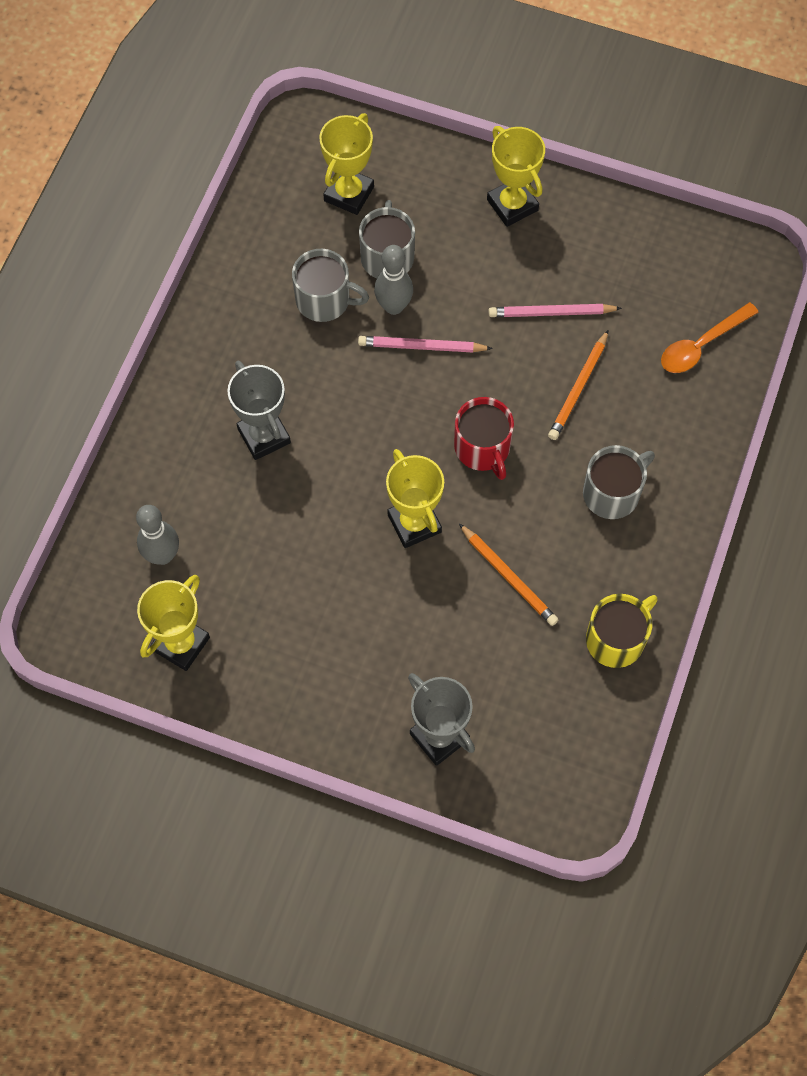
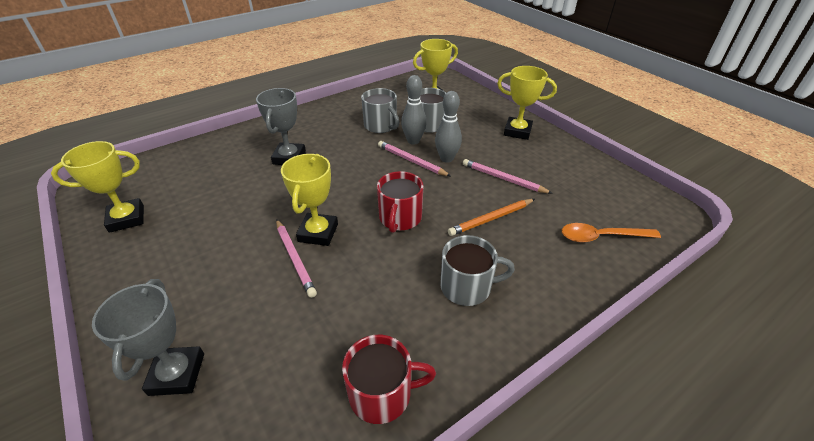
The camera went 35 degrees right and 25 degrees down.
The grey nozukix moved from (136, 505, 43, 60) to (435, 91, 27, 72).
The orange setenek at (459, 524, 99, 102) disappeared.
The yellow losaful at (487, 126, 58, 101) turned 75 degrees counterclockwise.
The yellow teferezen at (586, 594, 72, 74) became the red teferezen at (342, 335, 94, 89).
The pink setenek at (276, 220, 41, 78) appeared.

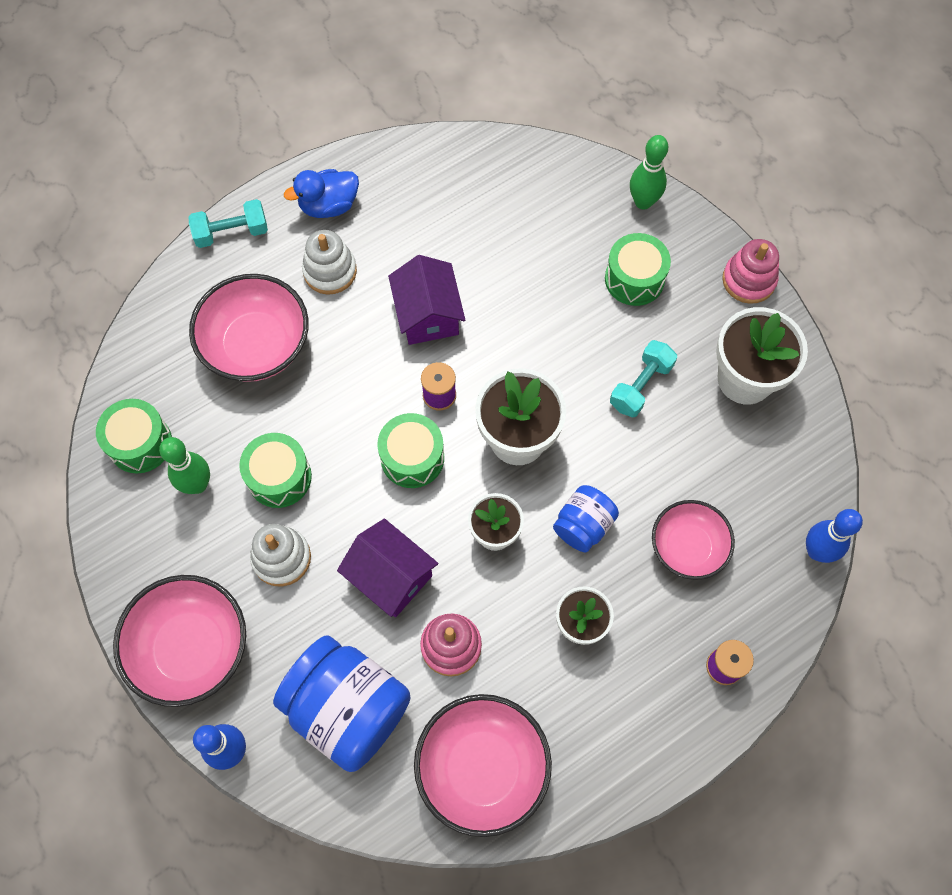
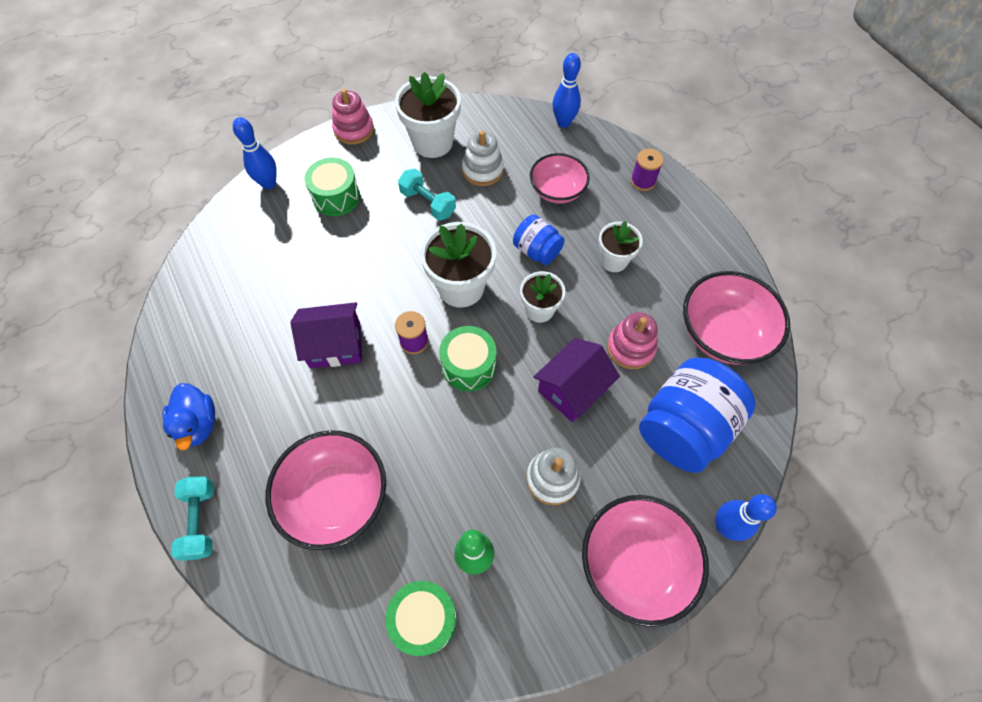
The camera went 85 degrees left and 5 degrees down.
The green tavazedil at (239, 433, 73, 75) disappeared.
The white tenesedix moved from (302, 230, 55, 64) to (462, 130, 42, 56).
The green nozukix at (630, 135, 38, 75) became the blue nozukix at (233, 117, 44, 72).

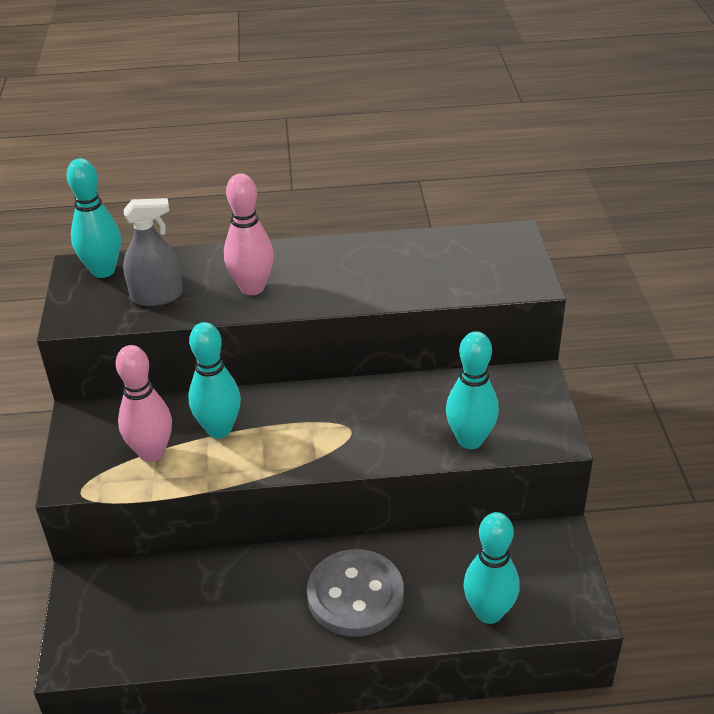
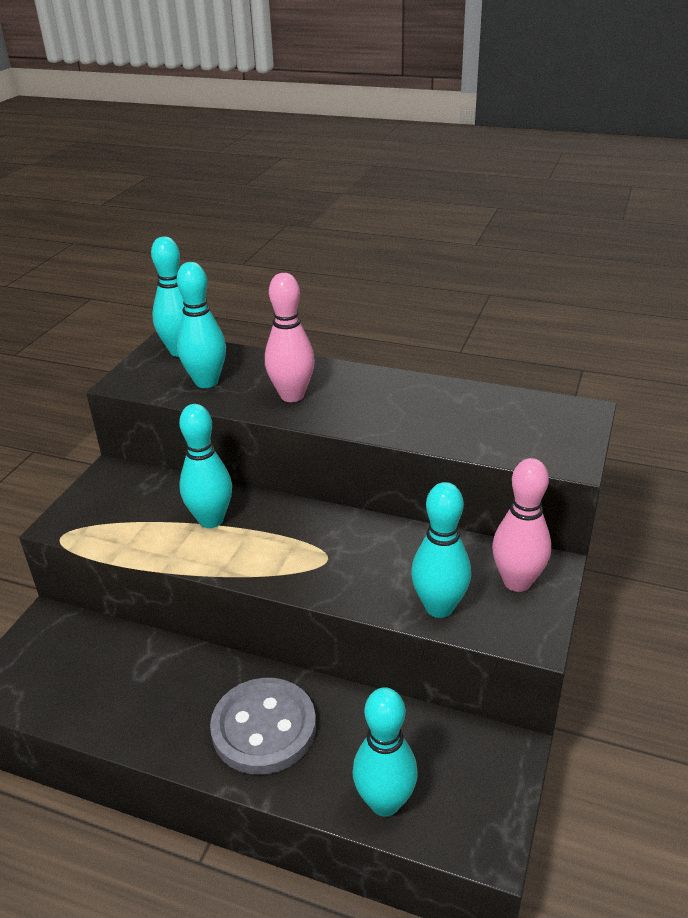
The camera went 25 degrees right and 5 degrees down.
The pink nozukix moved from (116, 345, 56, 117) to (492, 458, 59, 134).
The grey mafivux at (123, 198, 60, 108) was replaced by the turquoise nozukix at (177, 262, 49, 126).

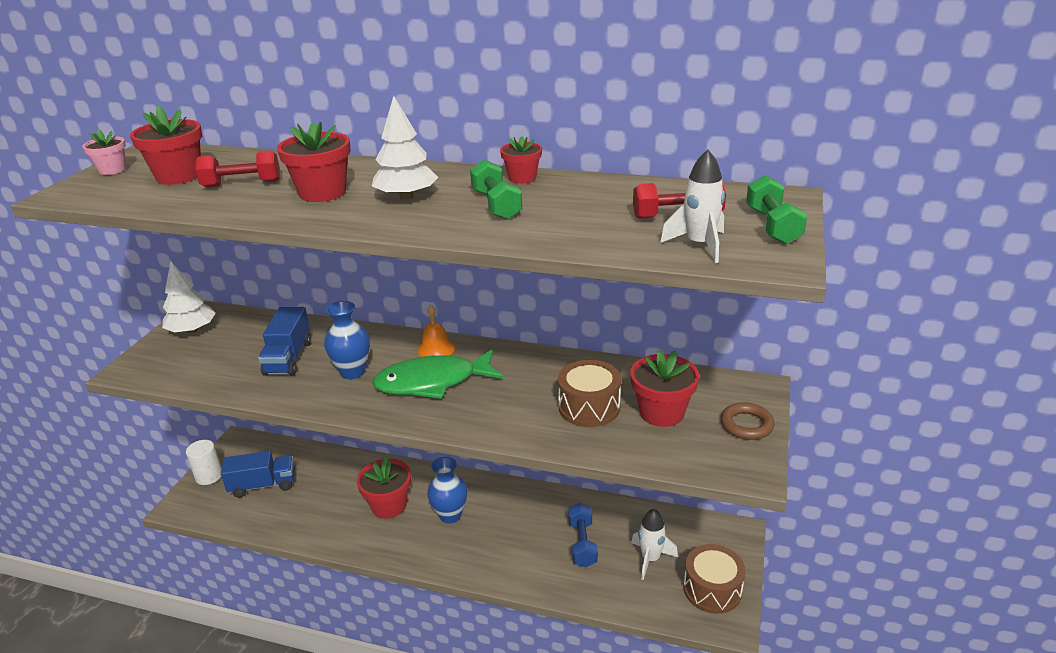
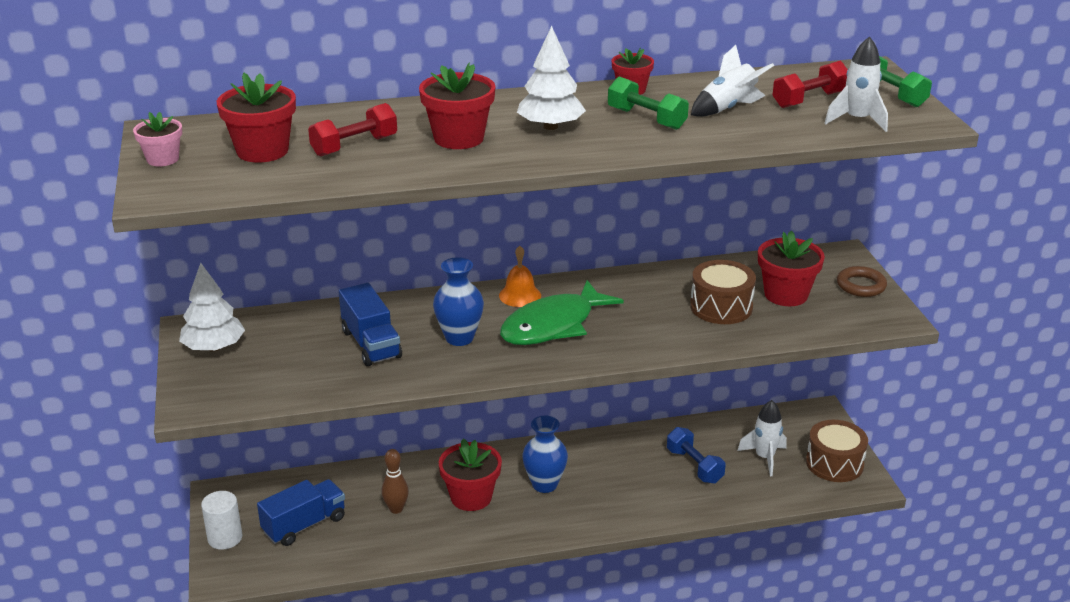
The camera went 30 degrees left and 0 degrees up.
The brown nozukix at (381, 449, 28, 65) appeared.
The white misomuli at (691, 45, 83, 72) appeared.

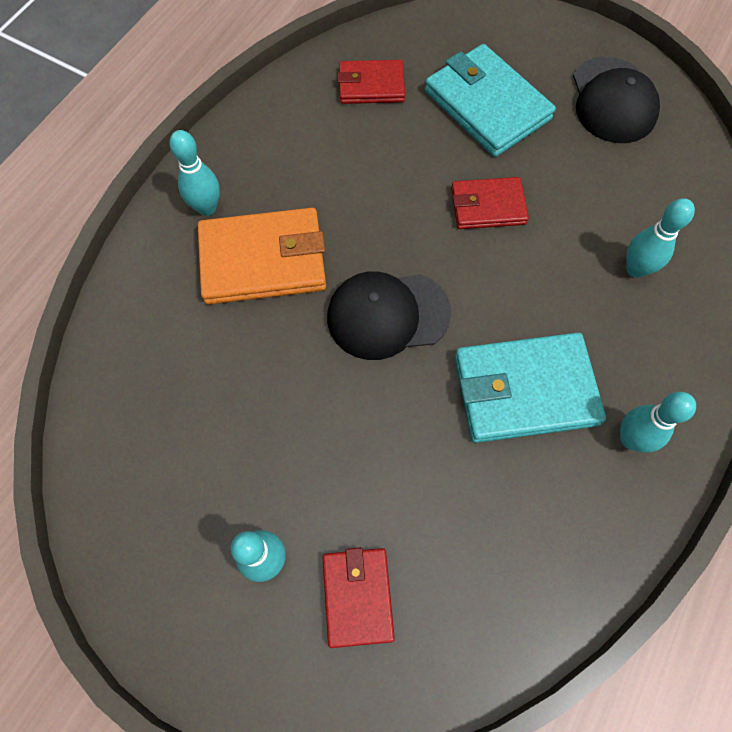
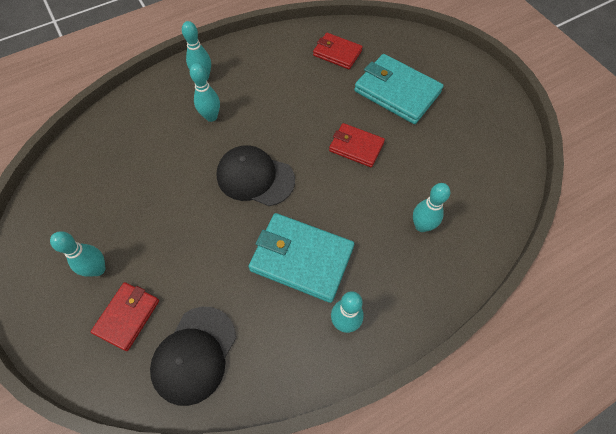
The camera went 30 degrees right and 5 degrees down.
The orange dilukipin at (198, 208, 128, 97) was replaced by the turquoise nozukix at (190, 63, 30, 59).
The turquoise dilukipin at (425, 44, 131, 113) turned 45 degrees counterclockwise.
The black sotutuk moved from (573, 57, 87, 86) to (150, 307, 86, 99).

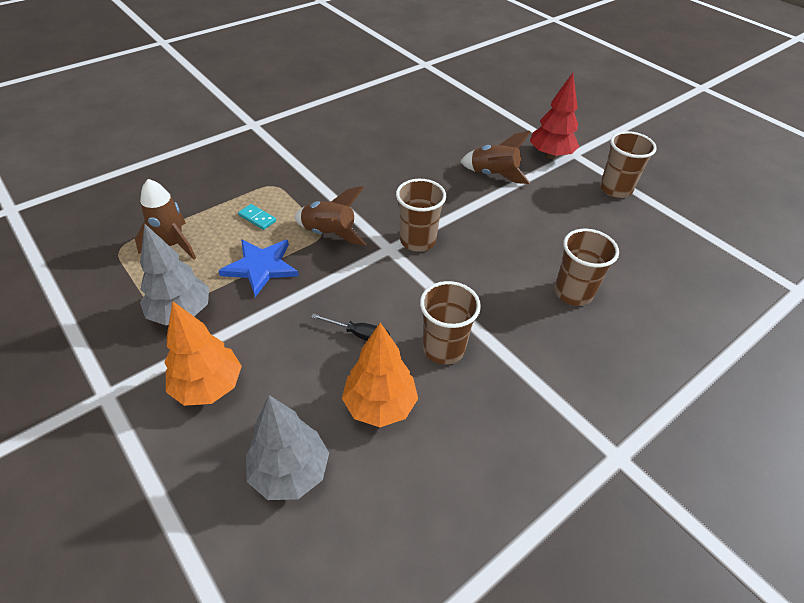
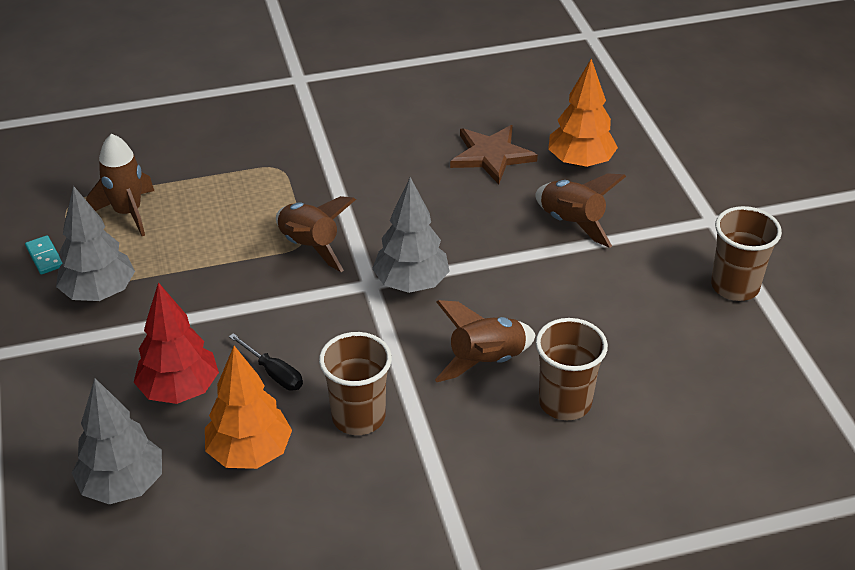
The camera went 25 degrees right and 5 degrees down.
The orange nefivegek moved from (164, 301, 78, 105) to (548, 59, 70, 109).
The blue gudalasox at (219, 239, 80, 58) disappeared.
The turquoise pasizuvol moved from (238, 204, 38, 26) to (25, 235, 37, 40).
The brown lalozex at (396, 179, 50, 73) was replaced by the grey nefivegek at (372, 177, 78, 116).
The red nefivegek moved from (530, 73, 50, 86) to (134, 282, 85, 122).
The brown misomuli at (435, 300, 101, 82) appeared.
The brown gudalasox at (450, 125, 88, 59) appeared.

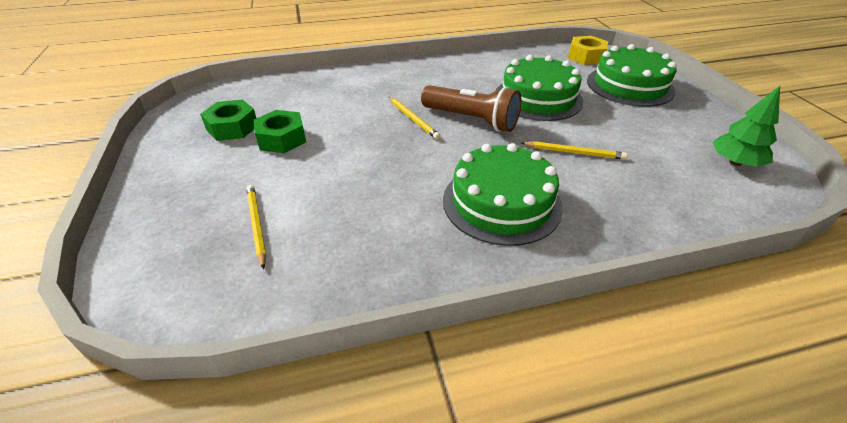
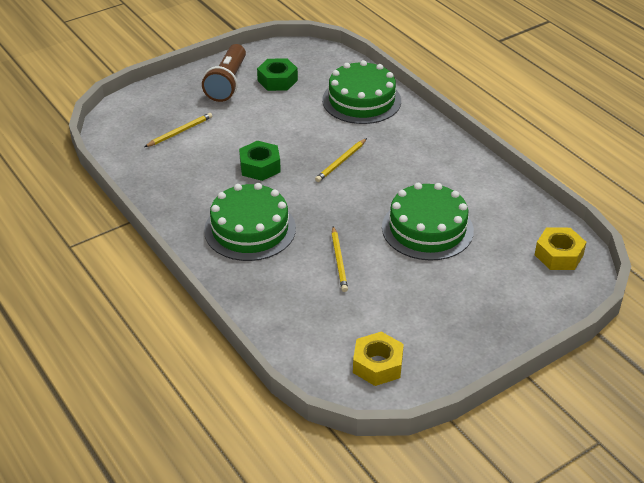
The camera went 70 degrees right and 0 degrees up.
The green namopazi moved from (254, 110, 52, 43) to (239, 141, 42, 40).
The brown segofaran moved from (421, 85, 100, 47) to (202, 44, 44, 58).
The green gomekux moved from (587, 44, 90, 63) to (322, 60, 79, 64).
The green nefivegek at (712, 86, 68, 81) was replaced by the yellow namopazi at (353, 332, 51, 54).

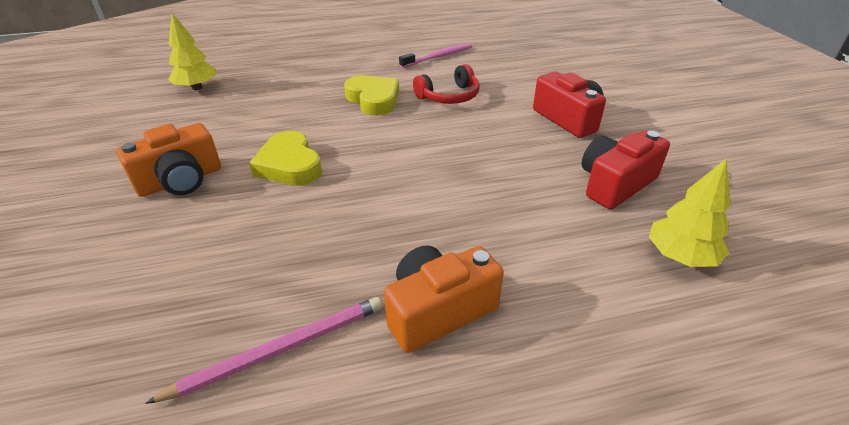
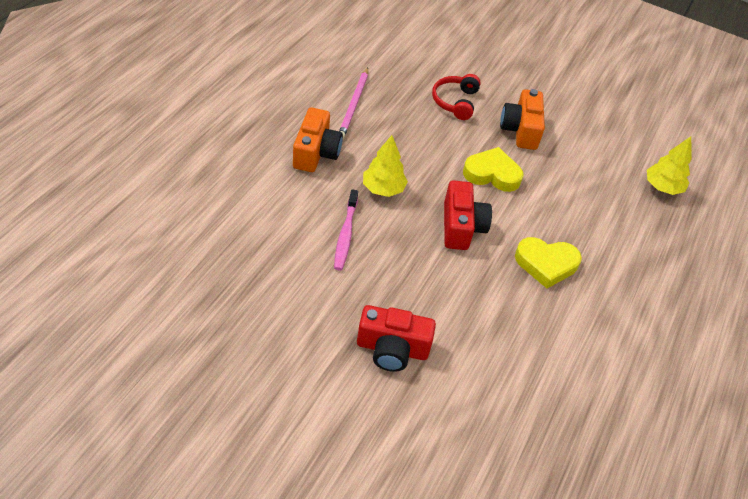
The camera went 125 degrees right and 10 degrees up.
The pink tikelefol moved from (399, 43, 73, 25) to (334, 189, 24, 82).
The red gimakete moved from (413, 64, 67, 40) to (432, 74, 49, 46).
The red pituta moved from (582, 131, 88, 78) to (444, 180, 48, 70).
The yellow nefivegek moved from (649, 159, 81, 108) to (363, 135, 45, 62).

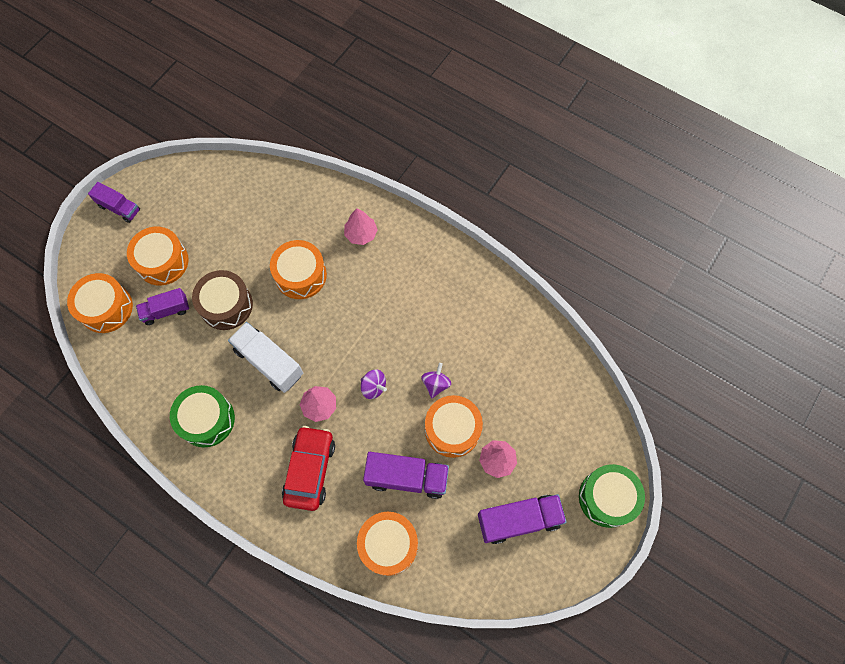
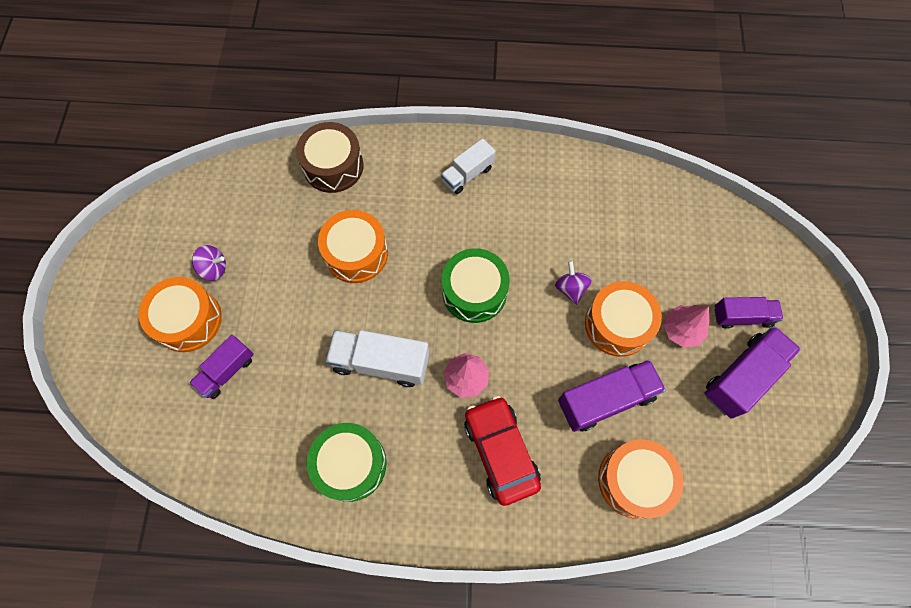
The camera went 30 degrees left and 0 degrees up.
The orange tavazedil at (67, 273, 66, 60) disappeared.
The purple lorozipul moved from (88, 182, 52, 41) to (714, 297, 69, 32).
The brown tavazedil moved from (192, 270, 61, 60) to (296, 122, 68, 71).
The pink nefivegek at (344, 208, 34, 37) disappeared.
The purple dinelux moved from (361, 370, 26, 29) to (192, 245, 34, 36).
The green tavazedil moved from (579, 464, 66, 64) to (441, 248, 69, 75).
The white lorozipul at (441, 139, 55, 55) appeared.

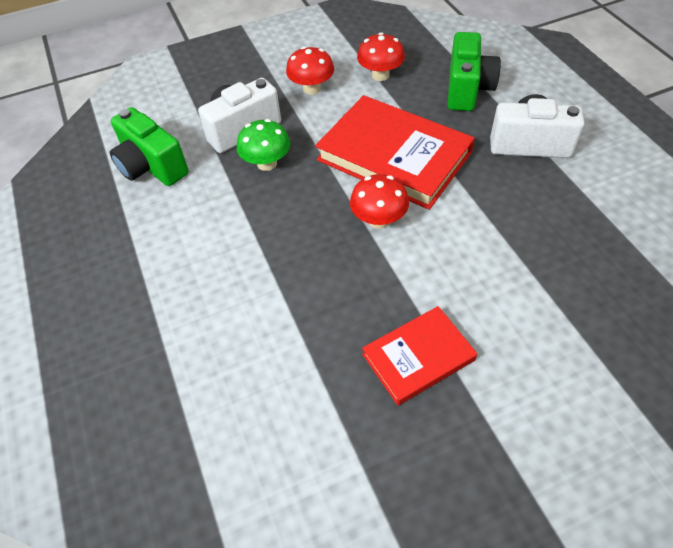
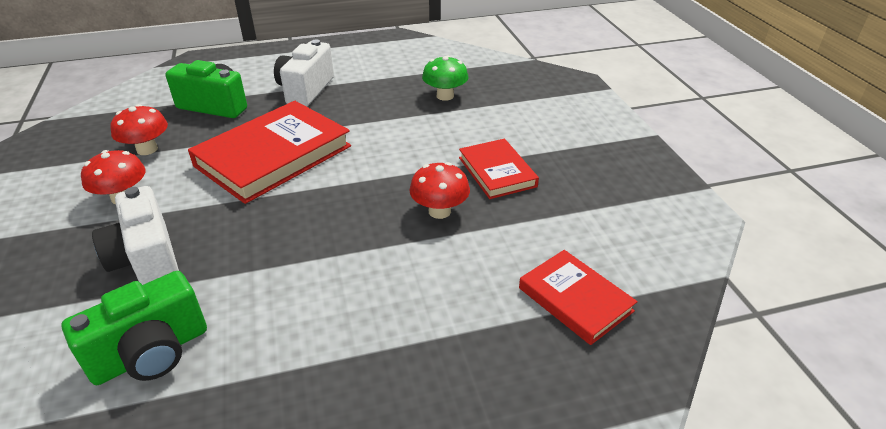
The camera went 85 degrees left and 15 degrees down.
The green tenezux moved from (237, 119, 53, 52) to (422, 55, 47, 46).
The red tenezux moved from (350, 174, 59, 55) to (410, 162, 60, 57).
The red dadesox at (519, 250, 119, 95) appeared.

